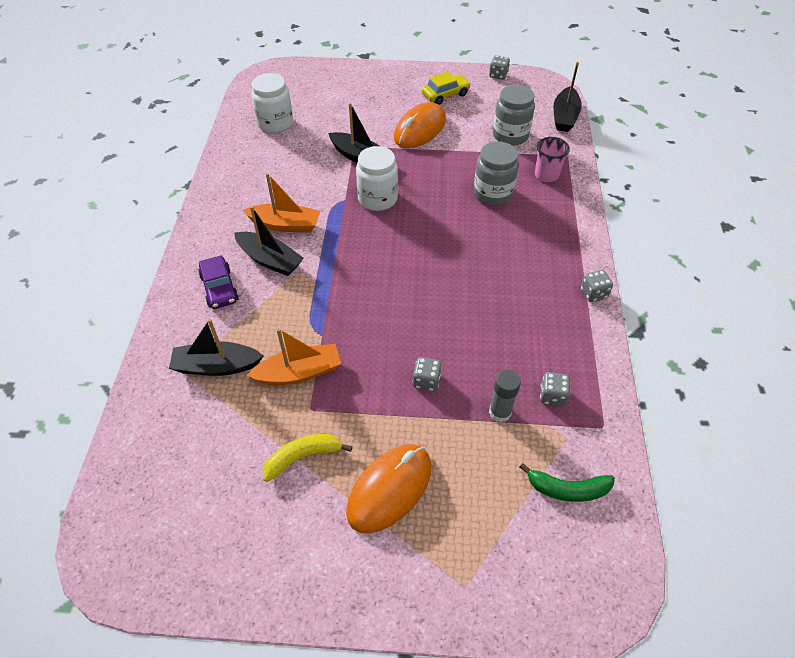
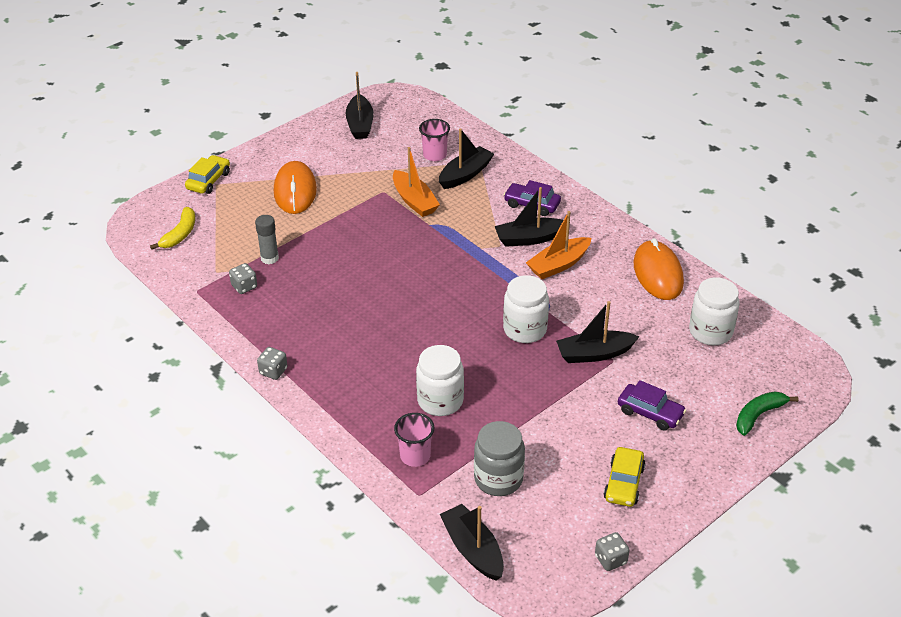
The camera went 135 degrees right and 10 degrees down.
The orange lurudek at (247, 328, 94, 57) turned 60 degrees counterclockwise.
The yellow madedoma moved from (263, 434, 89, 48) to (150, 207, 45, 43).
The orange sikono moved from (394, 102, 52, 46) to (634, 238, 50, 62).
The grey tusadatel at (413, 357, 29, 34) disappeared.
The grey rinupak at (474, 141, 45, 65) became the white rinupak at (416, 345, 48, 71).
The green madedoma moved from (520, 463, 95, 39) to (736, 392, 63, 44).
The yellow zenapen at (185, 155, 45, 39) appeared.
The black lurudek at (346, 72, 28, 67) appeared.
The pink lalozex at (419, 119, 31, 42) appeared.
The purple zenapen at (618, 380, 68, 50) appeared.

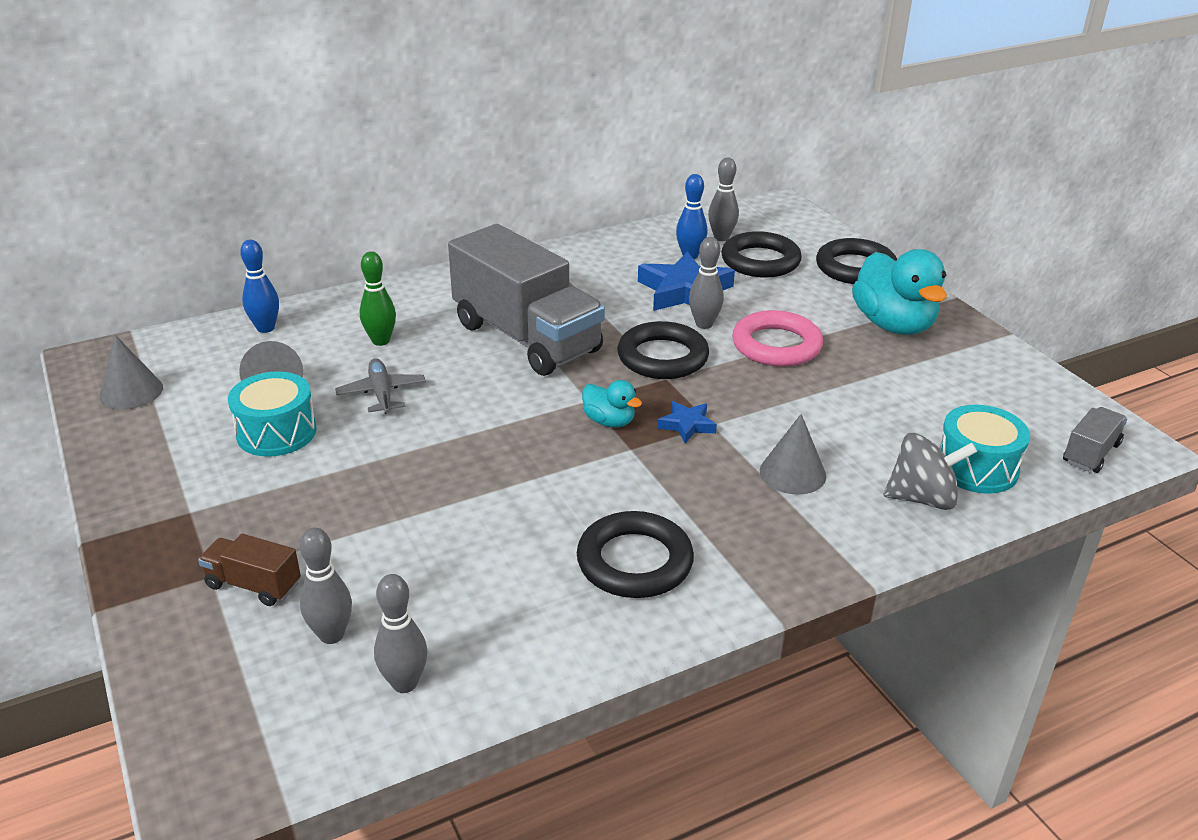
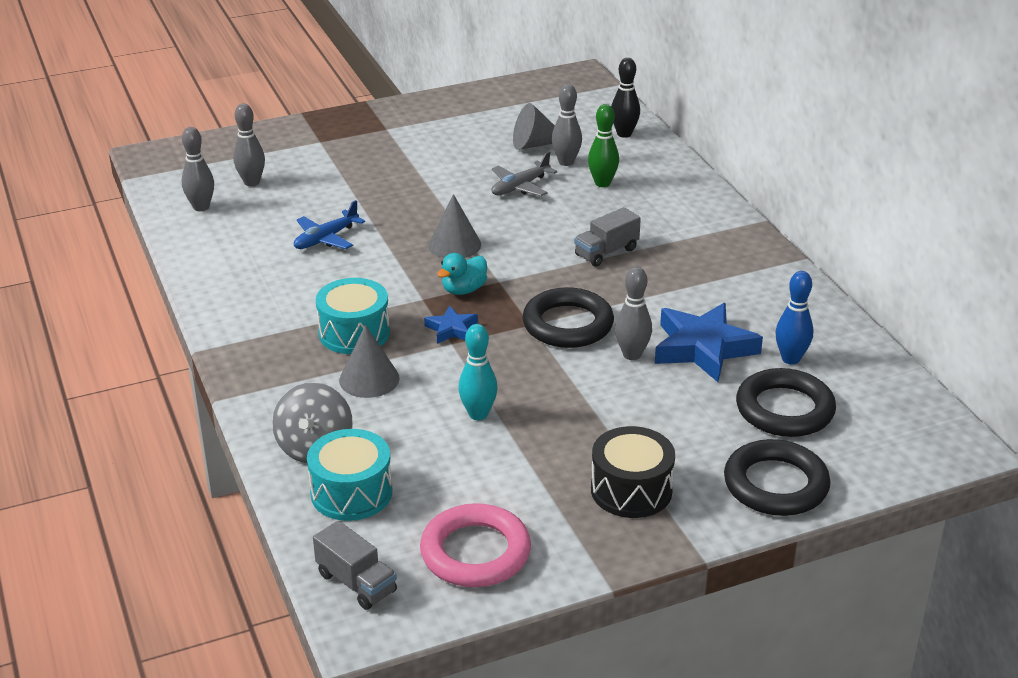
The camera went 95 degrees right and 0 degrees up.
The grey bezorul moved from (99, 335, 64, 75) to (428, 194, 53, 64).
The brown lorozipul at (198, 534, 103, 72) disappeared.
The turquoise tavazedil moved from (228, 371, 89, 86) to (316, 278, 74, 76).
The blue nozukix at (240, 240, 39, 93) became the black nozukix at (611, 58, 29, 80).
The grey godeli at (335, 358, 91, 56) turned 150 degrees clockwise.
The grey lorozipul at (448, 224, 157, 152) changed to 0.42 times the size.
The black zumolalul at (577, 511, 117, 87) disappeared.
The grey nozukix moved from (708, 158, 31, 83) to (552, 84, 30, 82).
The pink zumolalul moved from (732, 310, 91, 57) to (420, 503, 111, 84).
The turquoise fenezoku at (852, 249, 95, 86) was replaced by the black tavazedil at (591, 426, 84, 92).
The blue godeli at (294, 200, 71, 49) appeared.
The turquoise nozukix at (458, 324, 40, 96) appeared.

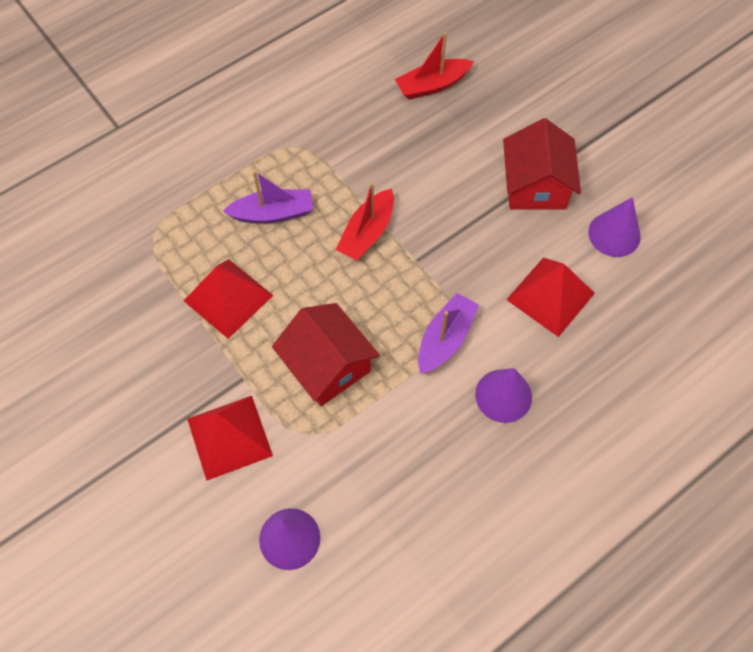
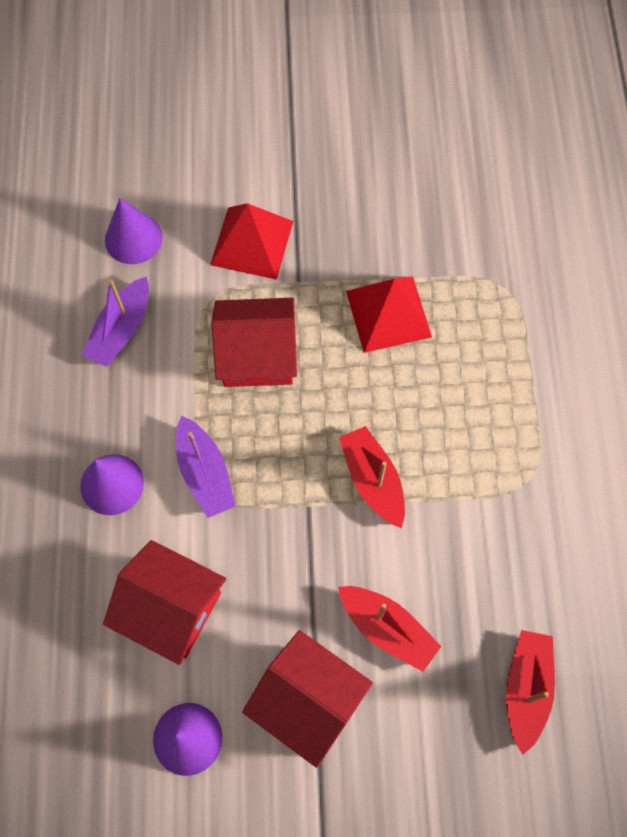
The camera went 125 degrees right and 5 degrees up.
The purple lurudek moved from (223, 171, 90, 53) to (82, 276, 67, 91).
The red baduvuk at (506, 258, 89, 79) was replaced by the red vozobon at (103, 540, 123, 125).
The red lurudek at (338, 586, 104, 86) appeared.

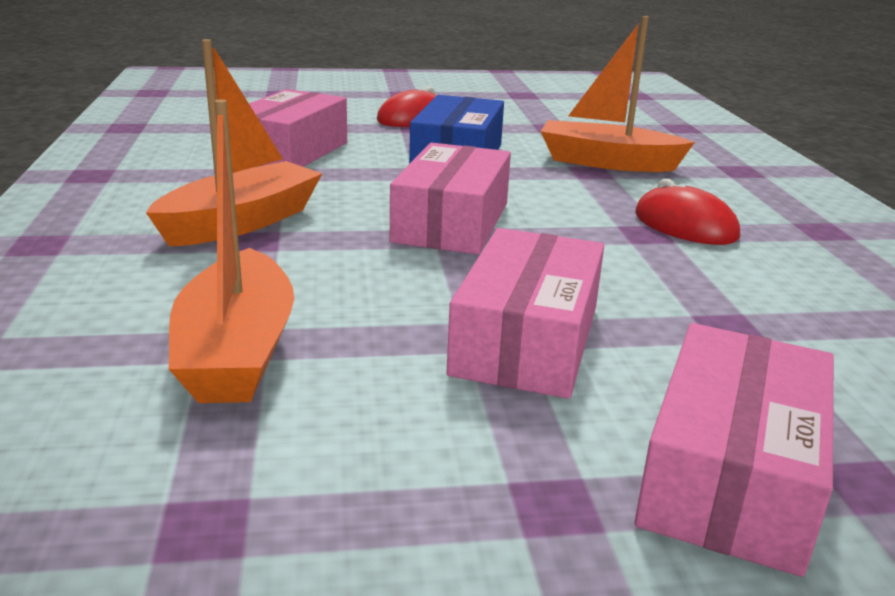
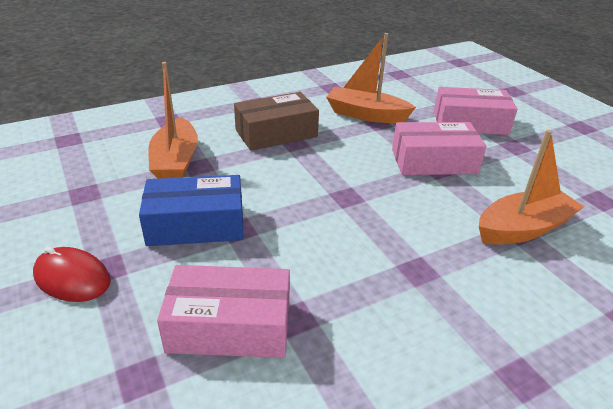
The camera went 110 degrees left and 10 degrees up.
The orange lurudek moved from (146, 39, 176, 207) to (326, 33, 90, 90).
The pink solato at (390, 142, 121, 113) disappeared.
The red sikono at (635, 179, 105, 66) was replaced by the brown solato at (234, 92, 85, 59).

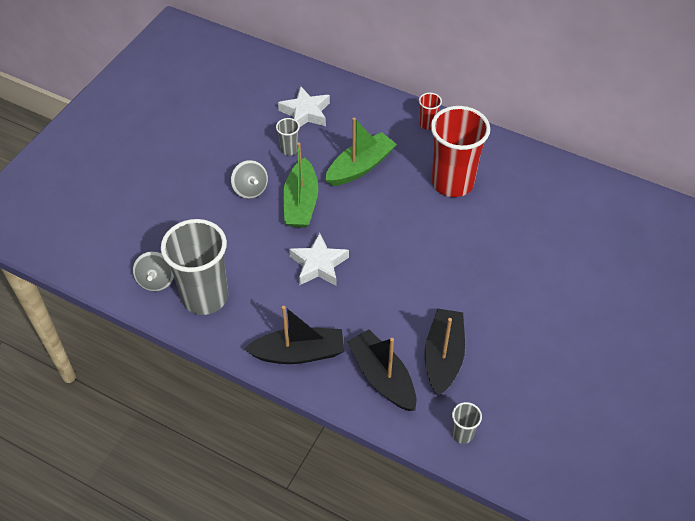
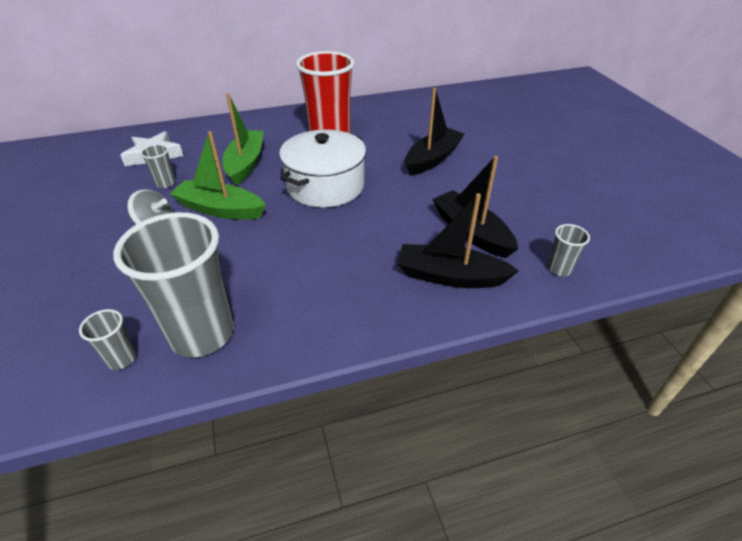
The camera went 45 degrees left and 10 degrees down.
The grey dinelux at (133, 251, 41, 40) was replaced by the grey lalozex at (79, 309, 57, 61).
The black lurudek moved from (244, 306, 100, 58) to (405, 88, 59, 88).
The green lurudek at (283, 142, 35, 86) turned 150 degrees clockwise.
The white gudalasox at (289, 233, 60, 53) disappeared.
The red lalozex at (419, 93, 23, 37) disappeared.
The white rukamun at (279, 129, 87, 79) appeared.

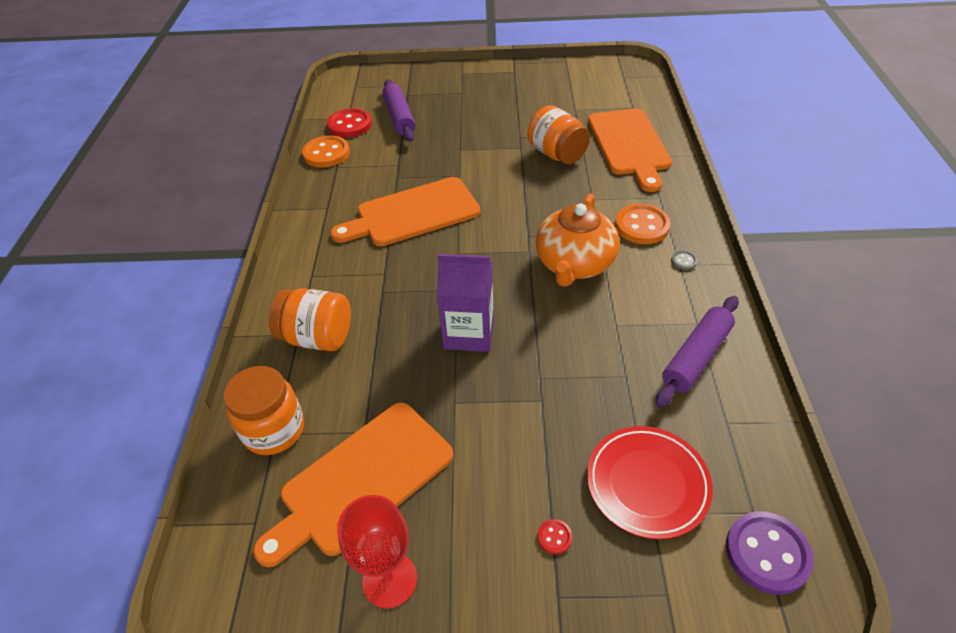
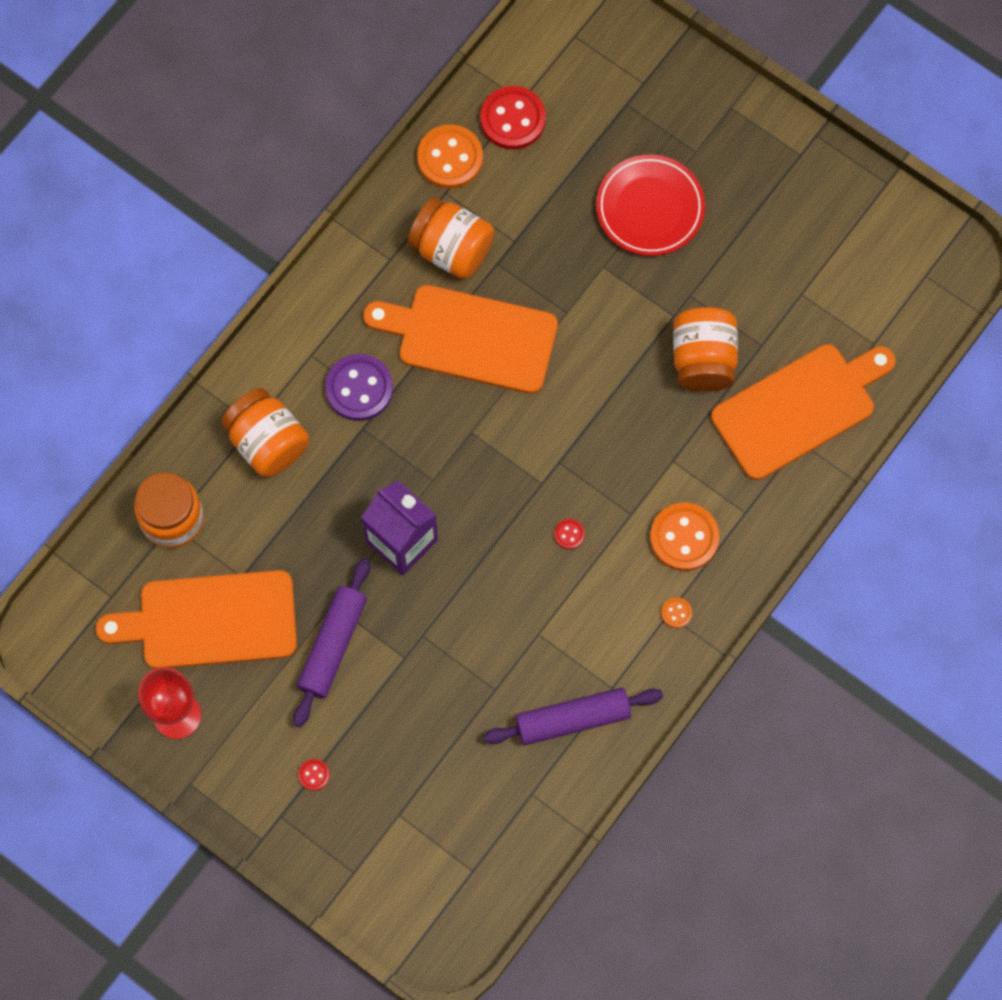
The camera went 35 degrees right and 25 degrees up.
The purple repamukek moved from (382, 79, 33, 63) to (293, 558, 77, 169).
The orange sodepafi at (536, 193, 84, 94) was replaced by the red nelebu at (554, 519, 31, 30).
The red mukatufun moved from (587, 426, 126, 113) to (596, 155, 109, 101).
The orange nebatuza at (588, 109, 84, 83) turned 150 degrees counterclockwise.
The grey nelebu at (671, 251, 26, 19) became the orange nelebu at (661, 597, 31, 31).
The purple nelebu moved from (726, 511, 88, 84) to (325, 354, 68, 67).
The orange rinupak at (408, 197, 86, 82) appeared.

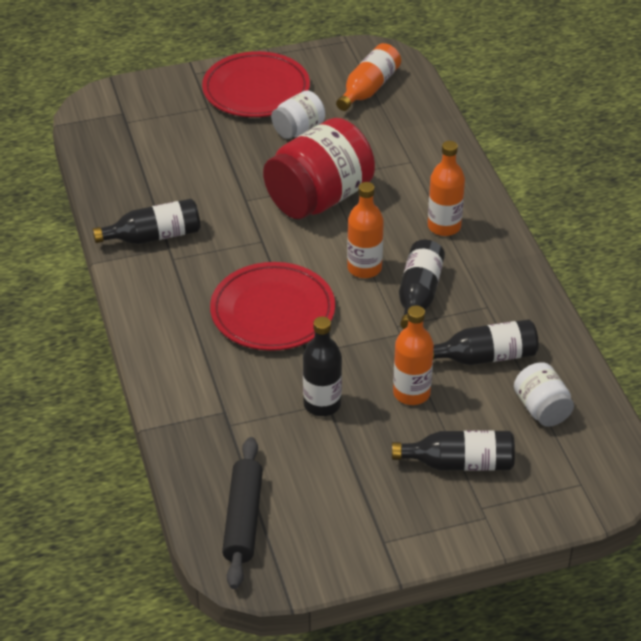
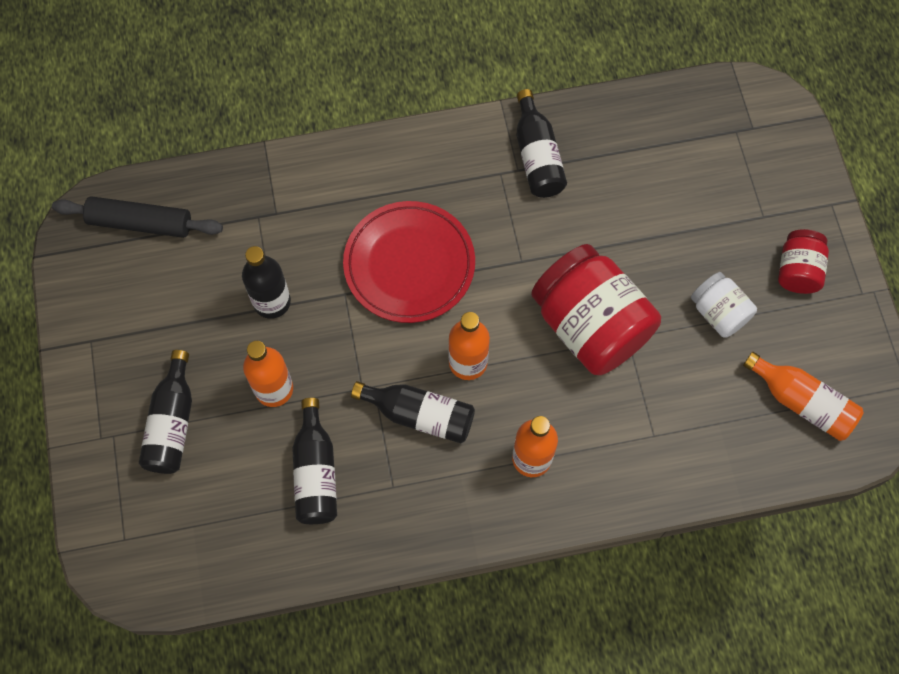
The camera went 95 degrees right and 25 degrees up.
The red mukatufun at (202, 51, 108, 66) was replaced by the red rinupak at (778, 229, 51, 65).
The white rinupak at (514, 362, 60, 65) disappeared.

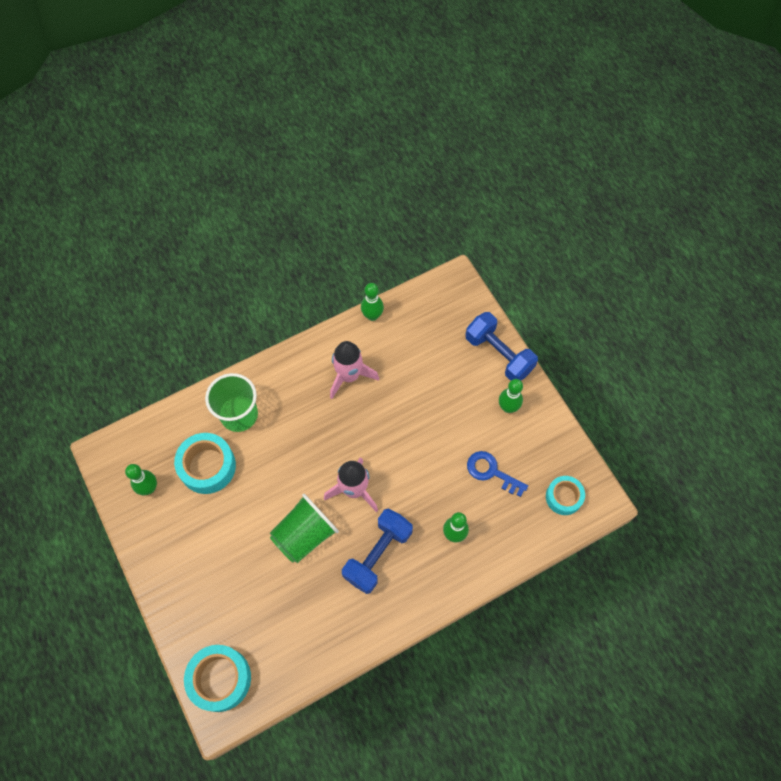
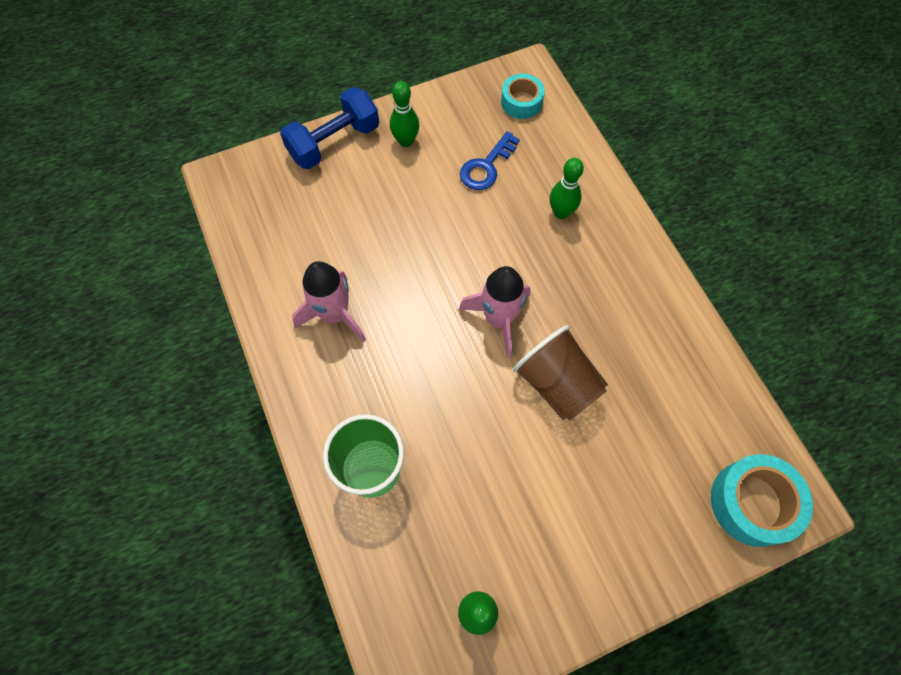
The camera went 85 degrees left and 0 degrees up.
The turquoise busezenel at (174, 433, 62, 61) disappeared.
The green lalozex at (270, 494, 69, 69) became the brown lalozex at (513, 325, 95, 95).
The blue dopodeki at (342, 508, 71, 86) disappeared.
The green nozukix at (361, 283, 23, 38) disappeared.

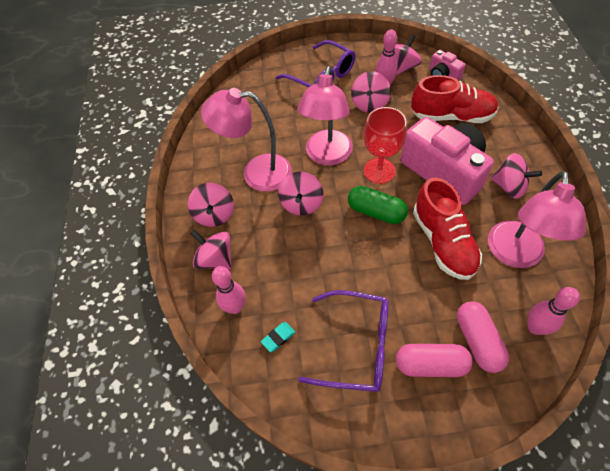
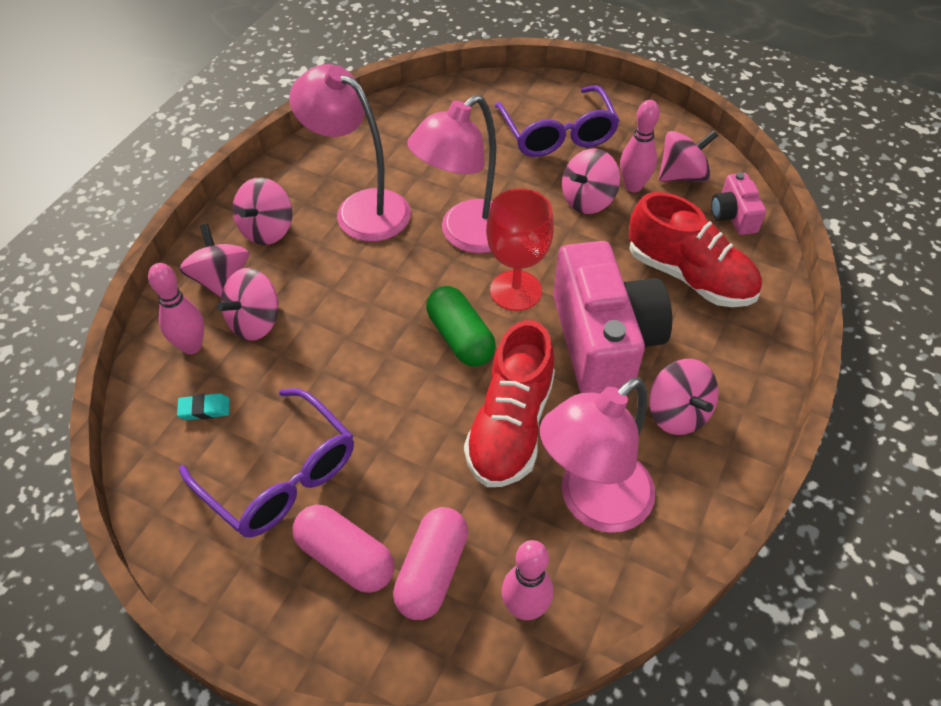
The camera went 30 degrees right and 5 degrees down.
The pink dinelux moved from (278, 171, 45, 45) to (217, 268, 62, 73).

